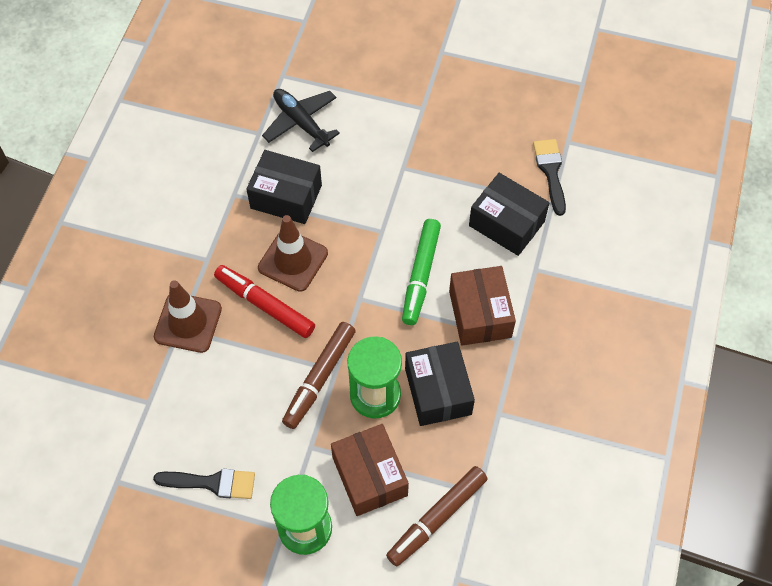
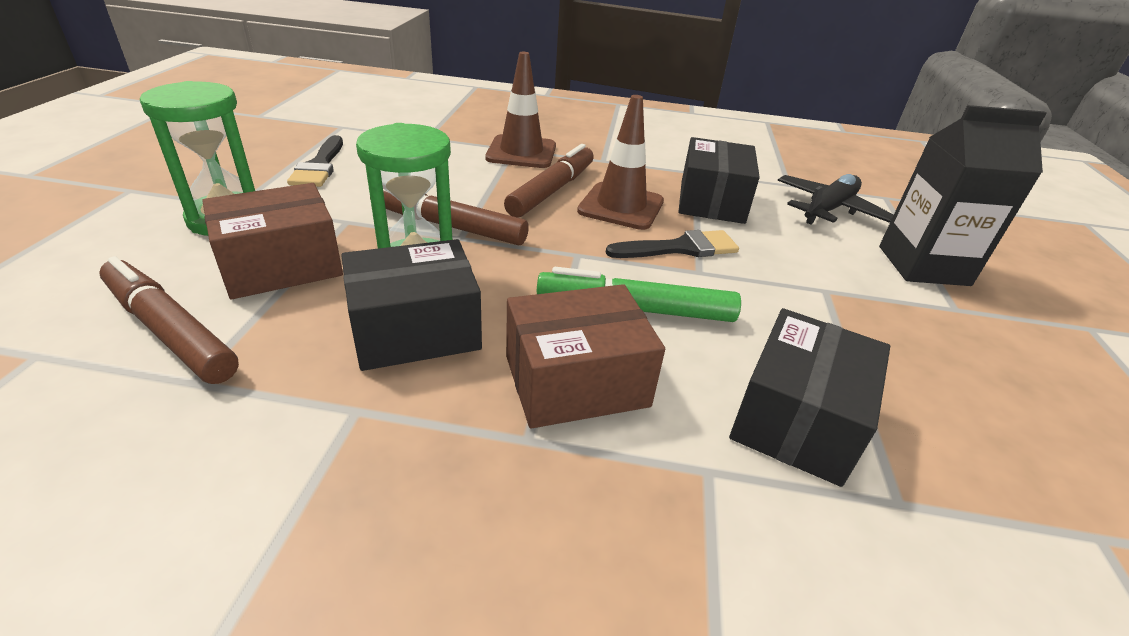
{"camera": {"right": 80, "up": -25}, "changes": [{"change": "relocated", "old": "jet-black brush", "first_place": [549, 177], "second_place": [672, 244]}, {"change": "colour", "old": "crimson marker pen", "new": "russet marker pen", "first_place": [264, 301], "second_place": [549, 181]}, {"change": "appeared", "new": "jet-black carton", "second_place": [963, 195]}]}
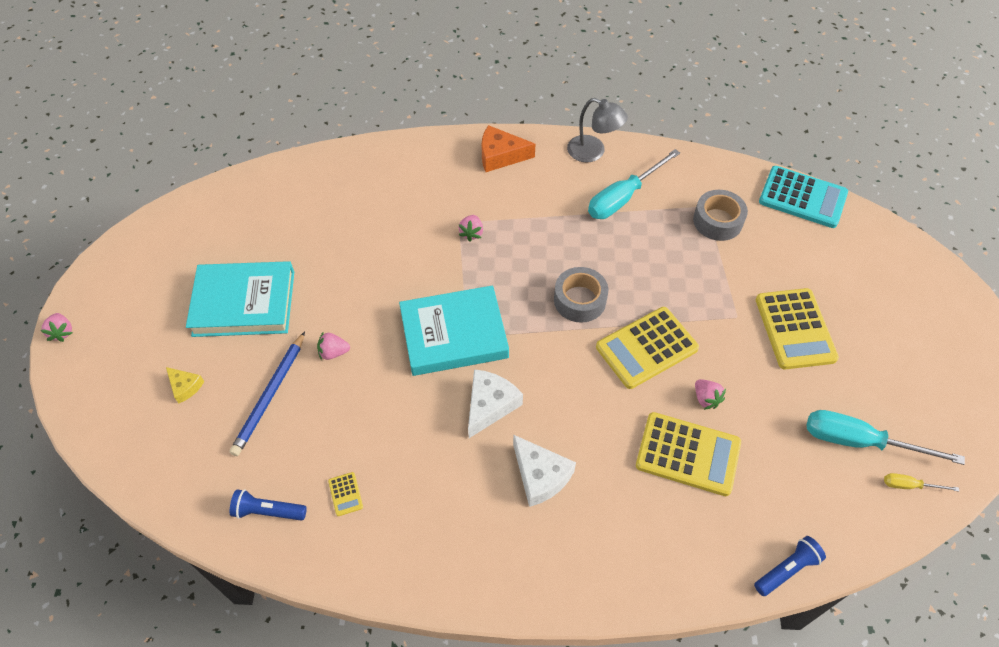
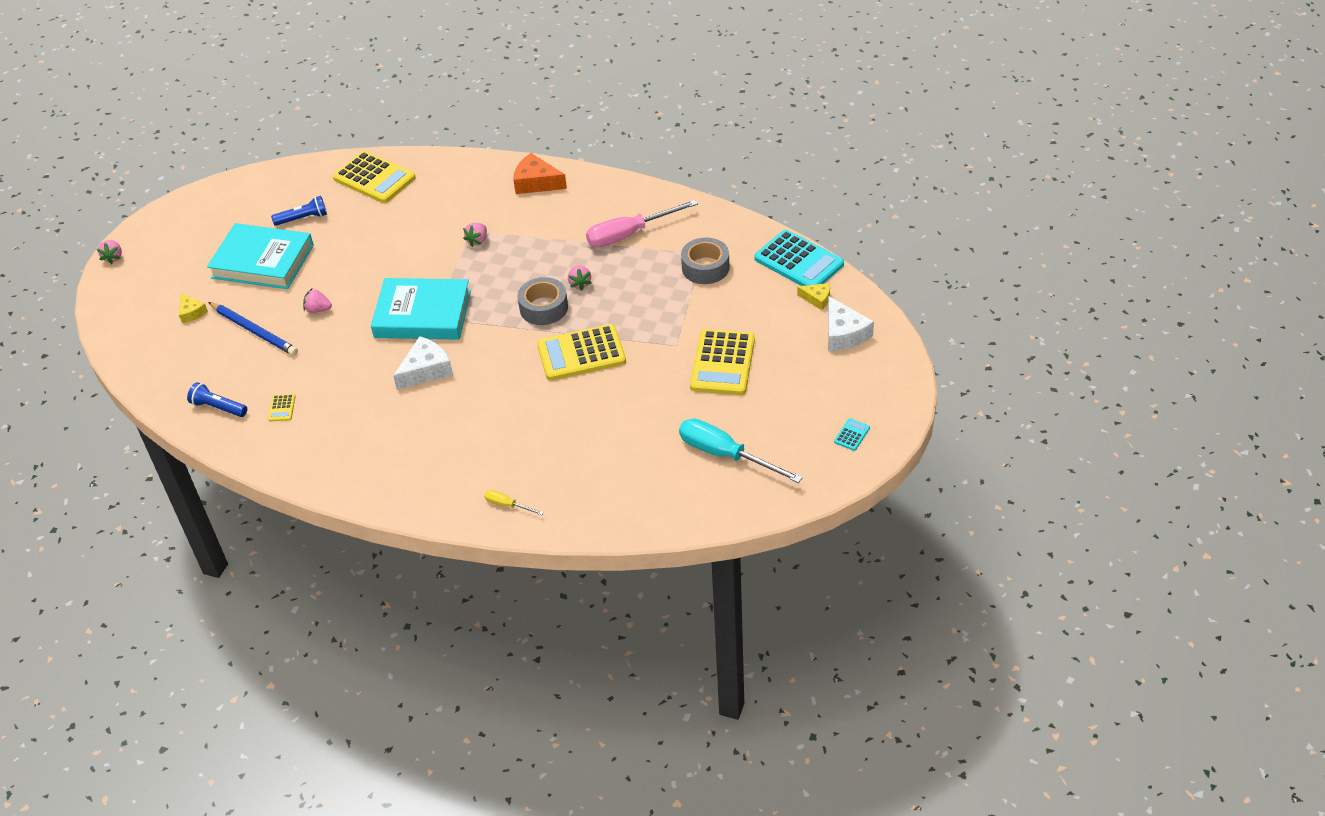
{"camera": {"right": 20, "up": -10}, "changes": [{"change": "missing", "old": "gray desk lamp", "first_place": [597, 130]}, {"change": "colour", "old": "turquoise flat screwdriver", "new": "pink flat screwdriver", "first_place": [634, 184], "second_place": [642, 223]}, {"change": "spun", "old": "cobalt pencil", "first_place": [267, 394], "second_place": [253, 329], "degrees": -90}, {"change": "relocated", "old": "pink berry", "first_place": [710, 394], "second_place": [580, 278]}, {"change": "relocated", "old": "golden adding machine", "first_place": [688, 454], "second_place": [374, 177]}, {"change": "relocated", "old": "white cheese", "first_place": [544, 471], "second_place": [851, 323]}, {"change": "relocated", "old": "golden flat screwdriver", "first_place": [921, 482], "second_place": [513, 502]}, {"change": "relocated", "old": "cobalt pocket torch", "first_place": [790, 566], "second_place": [299, 211]}, {"change": "appeared", "new": "golden cheese", "second_place": [813, 296]}, {"change": "appeared", "new": "turquoise adding machine", "second_place": [852, 434]}]}
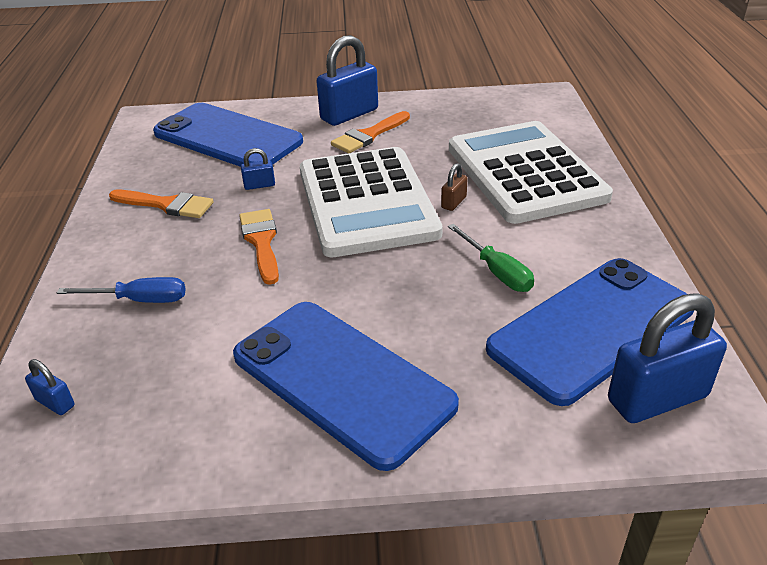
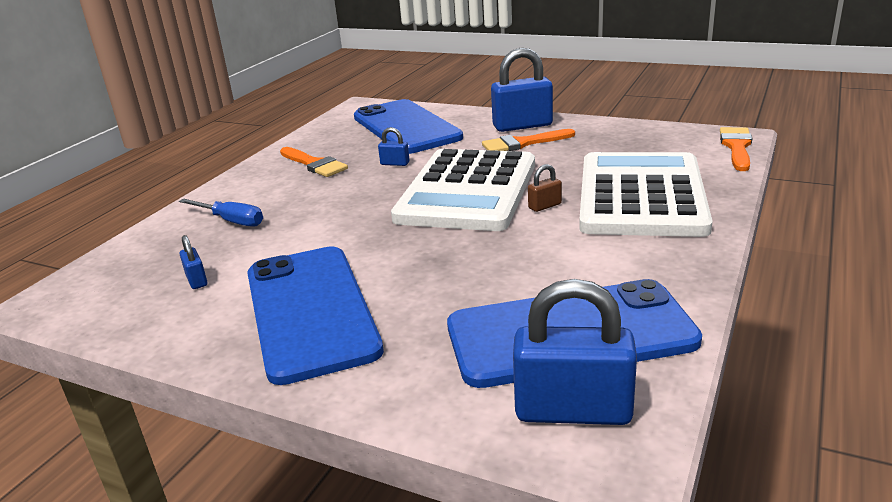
{"camera": {"right": 30, "up": -10}, "changes": [{"change": "relocated", "old": "bright orange brush", "first_place": [259, 247], "second_place": [736, 149]}, {"change": "missing", "old": "green flat screwdriver", "first_place": [491, 258]}, {"change": "relocated", "old": "cobalt padlock", "first_place": [50, 387], "second_place": [193, 262]}]}
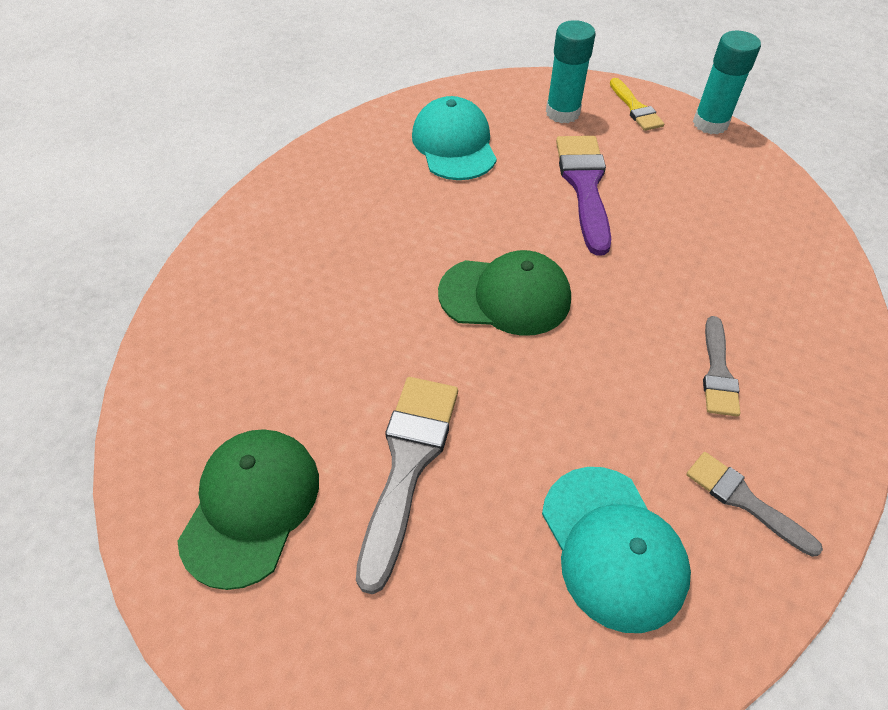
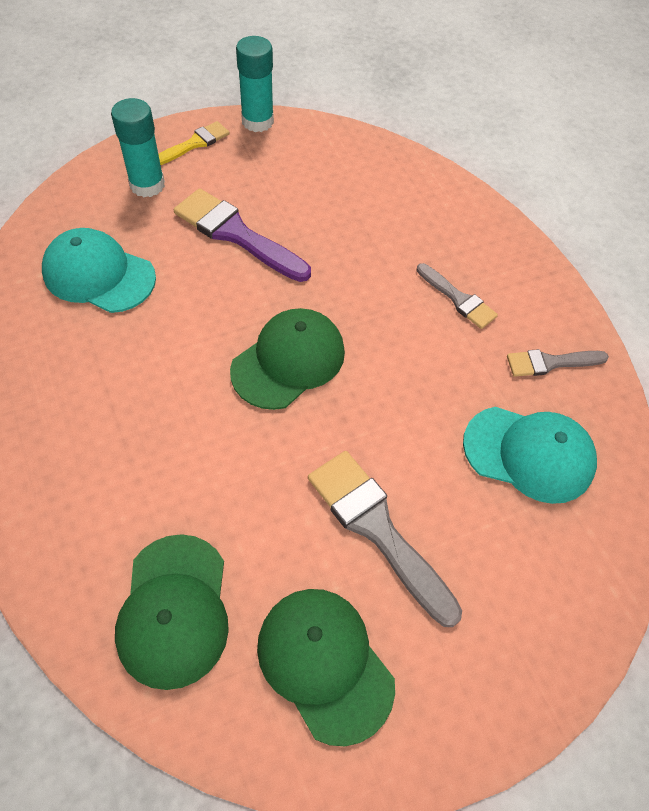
{"camera": {"right": -55, "up": 5}, "changes": [{"change": "spun", "old": "golden brush", "first_place": [637, 104], "second_place": [194, 143], "degrees": -60}, {"change": "appeared", "new": "green baseball cap", "second_place": [172, 612]}]}
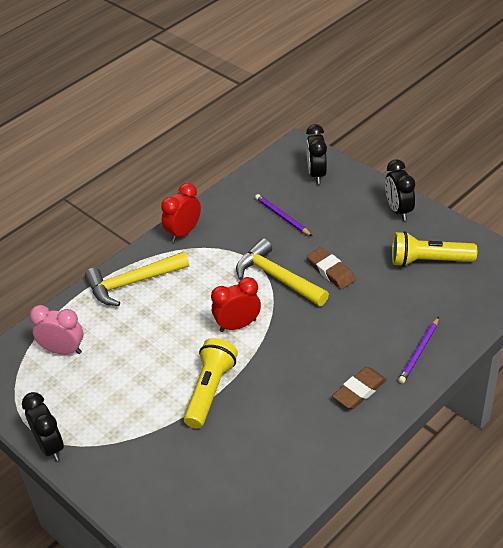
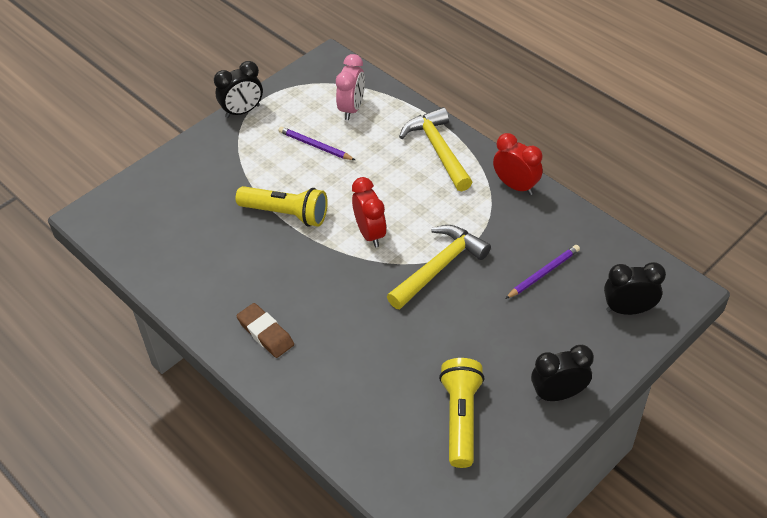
{"camera": {"right": 90, "up": 5}, "changes": [{"change": "missing", "old": "russet pencil eraser", "first_place": [331, 268]}, {"change": "relocated", "old": "purple pencil", "first_place": [418, 350], "second_place": [316, 143]}]}
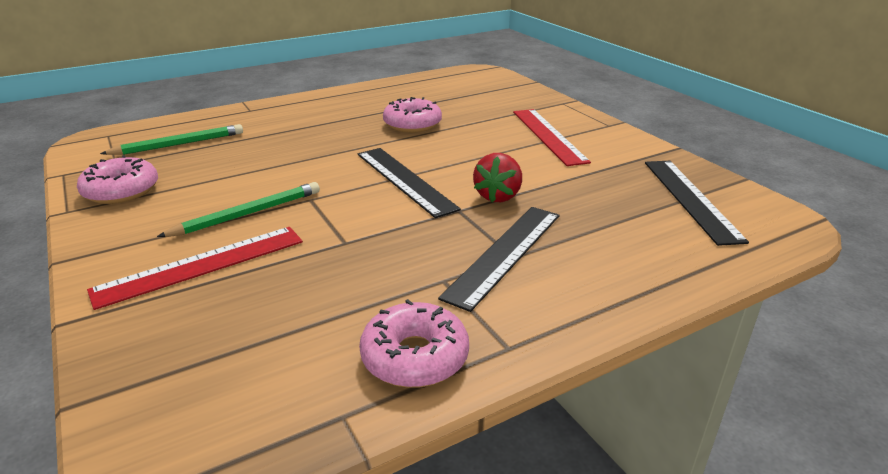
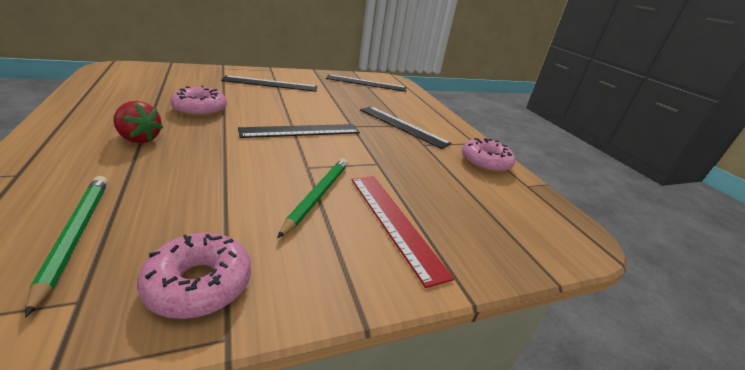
{"camera": {"right": -85, "up": 0}, "changes": [{"change": "colour", "old": "crimson measuring stick", "new": "jet-black measuring stick", "first_place": [552, 137], "second_place": [269, 83]}, {"change": "relocated", "old": "crimson berry", "first_place": [497, 177], "second_place": [138, 122]}, {"change": "spun", "old": "green pencil", "first_place": [238, 209], "second_place": [312, 198], "degrees": 45}]}
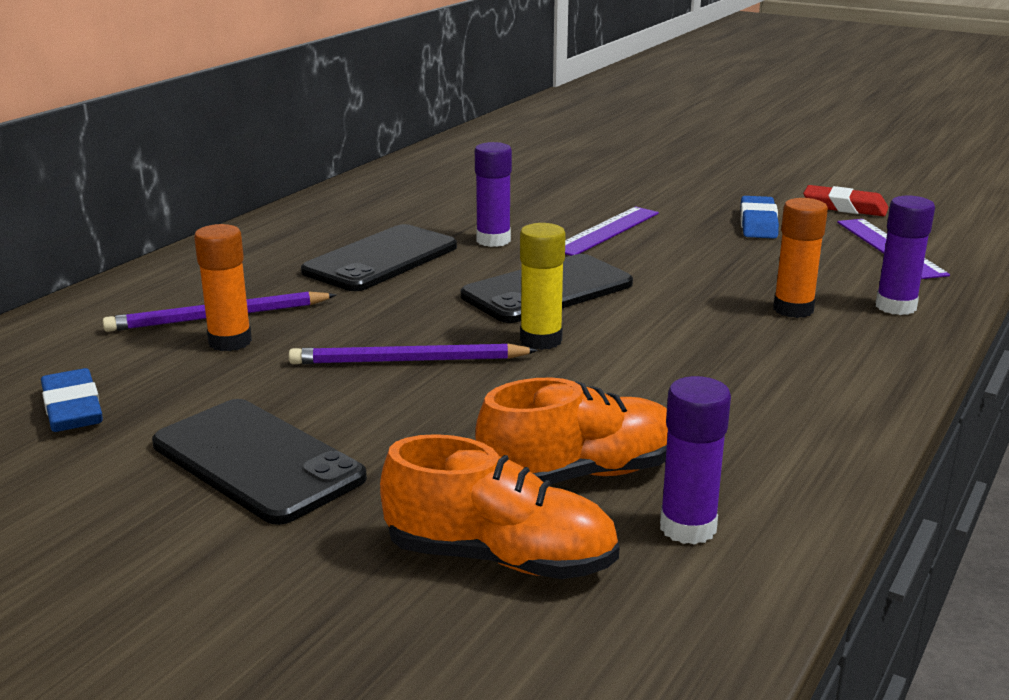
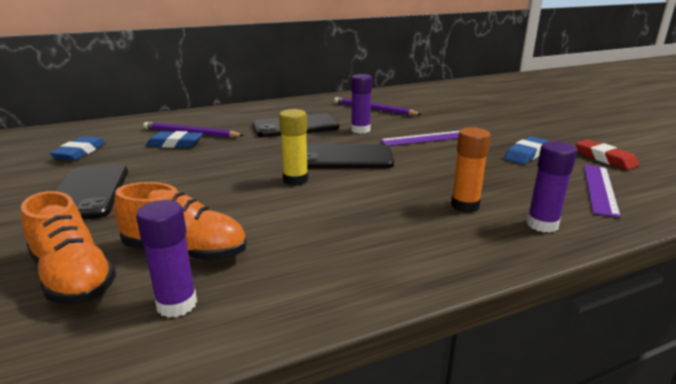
{"camera": {"right": 35, "up": 0}, "changes": [{"change": "exchanged", "old": "bright orange glue stick", "new": "cobalt pencil eraser", "first_place": [223, 287], "second_place": [174, 139]}, {"change": "relocated", "old": "purple pencil", "first_place": [413, 353], "second_place": [378, 106]}]}
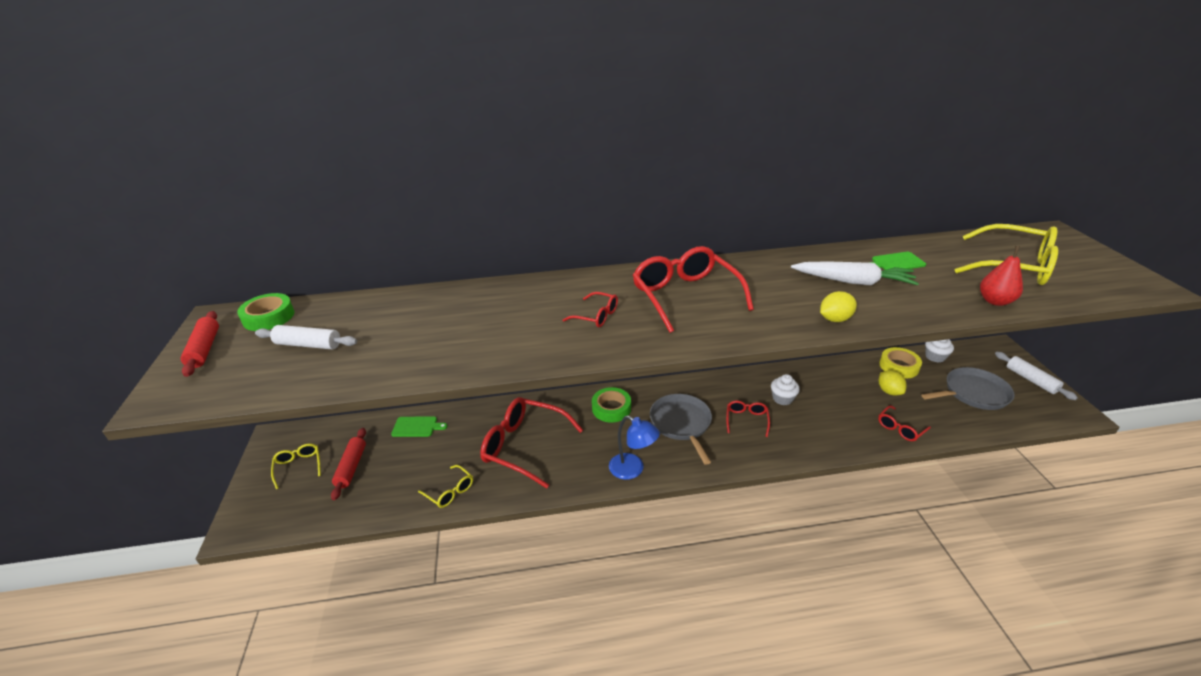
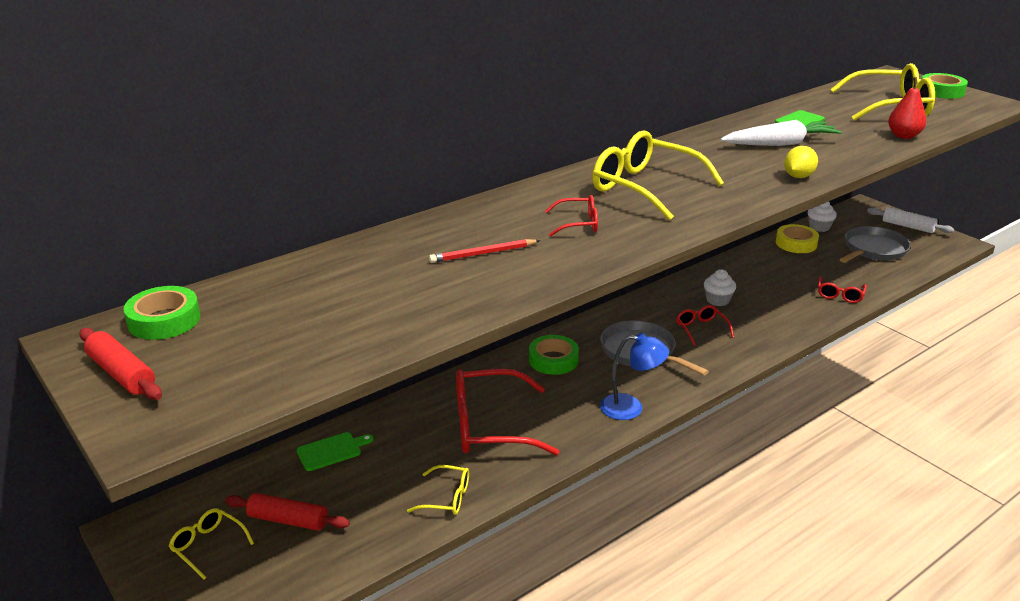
{"camera": {"right": -30, "up": -5}, "changes": [{"change": "colour", "old": "crimson eyeglasses", "new": "golden eyeglasses", "first_place": [693, 289], "second_place": [658, 175]}, {"change": "missing", "old": "white rolling pin", "first_place": [306, 337]}, {"change": "missing", "old": "golden lemon", "first_place": [893, 383]}, {"change": "spun", "old": "crimson rolling pin", "first_place": [348, 464], "second_place": [287, 512], "degrees": -45}, {"change": "appeared", "new": "green tape", "second_place": [945, 86]}, {"change": "appeared", "new": "crimson pencil", "second_place": [484, 251]}]}
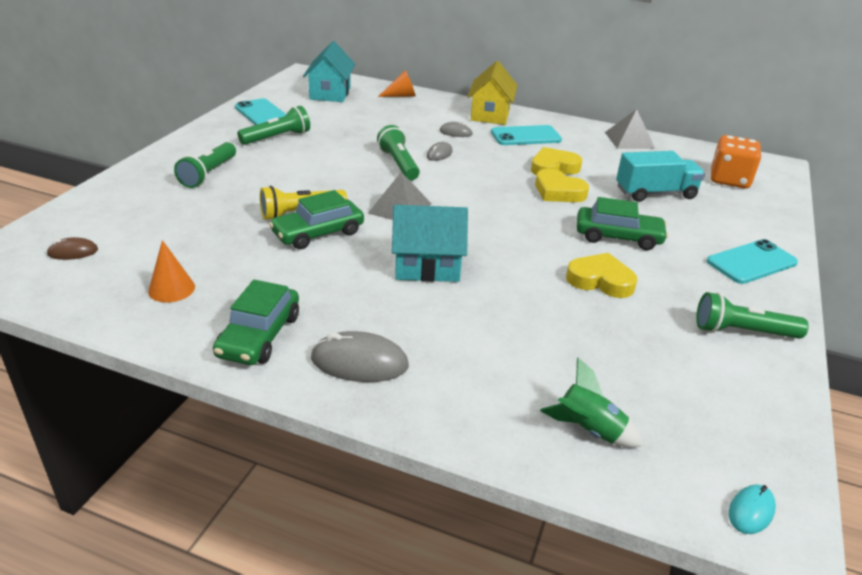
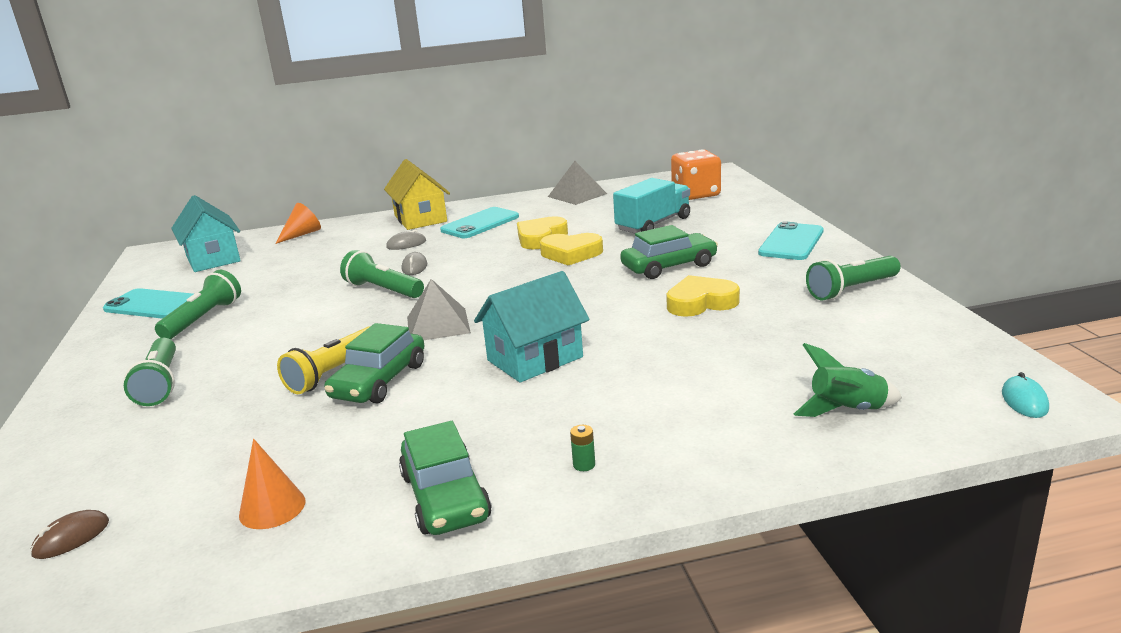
{"camera": {"right": -30, "up": -10}, "changes": [{"change": "exchanged", "old": "gray mouse", "new": "green AA battery", "first_place": [360, 356], "second_place": [582, 448]}]}
